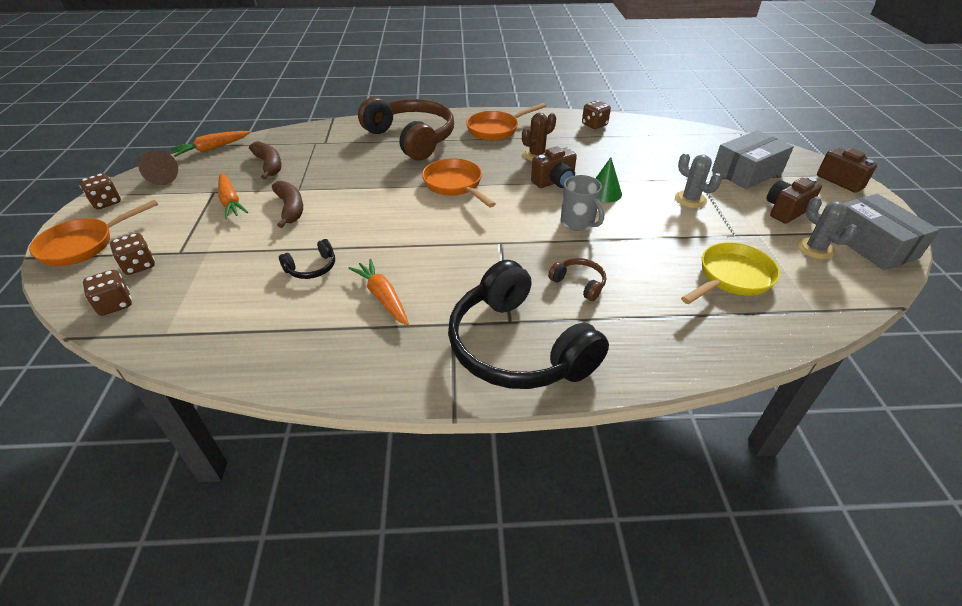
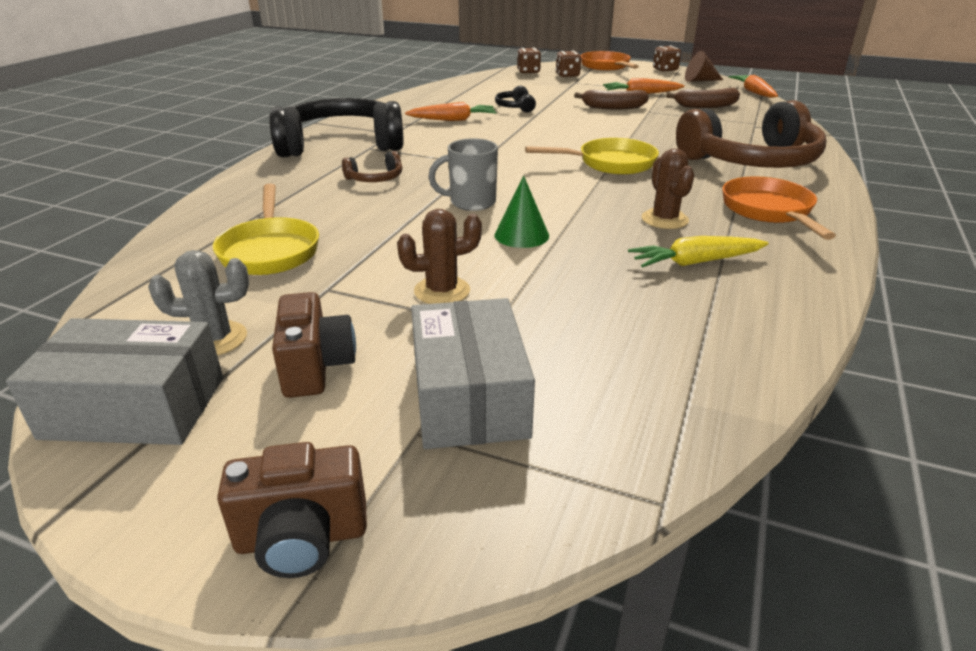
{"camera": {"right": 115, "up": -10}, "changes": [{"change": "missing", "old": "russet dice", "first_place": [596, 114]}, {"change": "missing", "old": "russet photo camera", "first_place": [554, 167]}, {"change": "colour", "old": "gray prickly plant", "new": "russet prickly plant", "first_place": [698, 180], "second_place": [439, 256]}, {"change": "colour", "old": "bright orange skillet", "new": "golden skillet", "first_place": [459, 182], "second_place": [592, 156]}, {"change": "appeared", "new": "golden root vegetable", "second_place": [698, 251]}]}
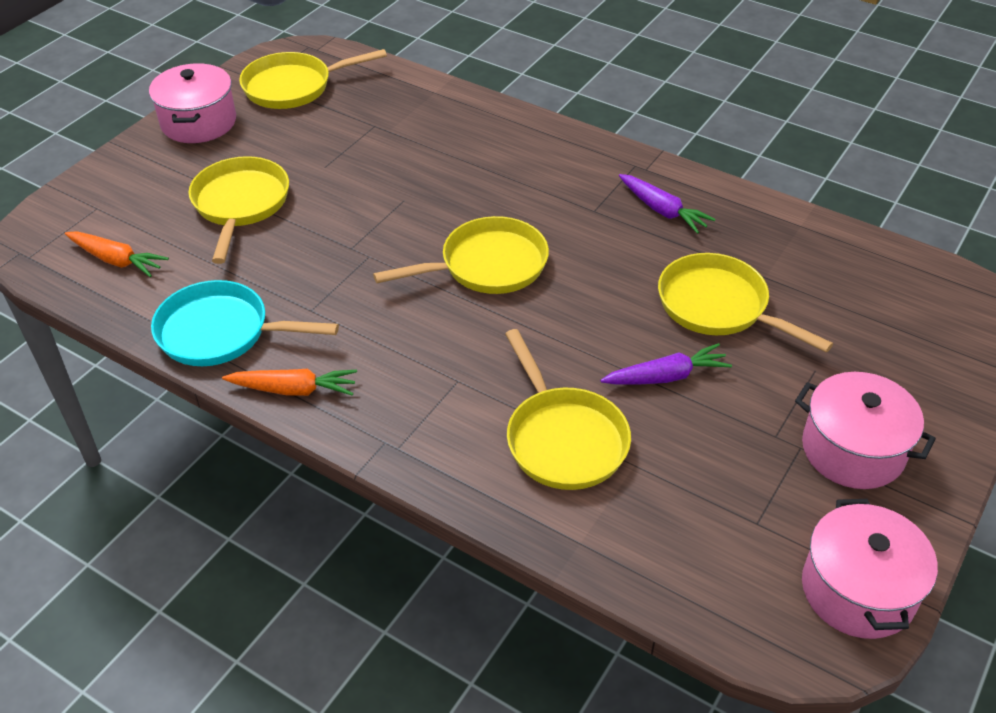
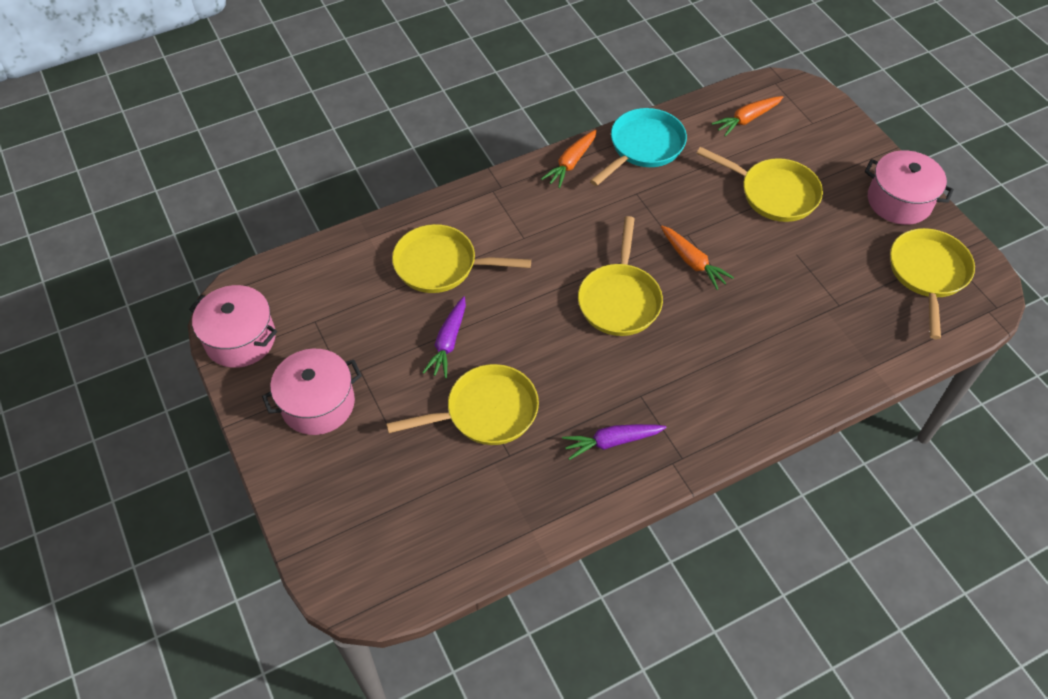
{"camera": {"right": 120, "up": 10}, "changes": [{"change": "appeared", "new": "bright orange root vegetable", "second_place": [697, 258]}]}
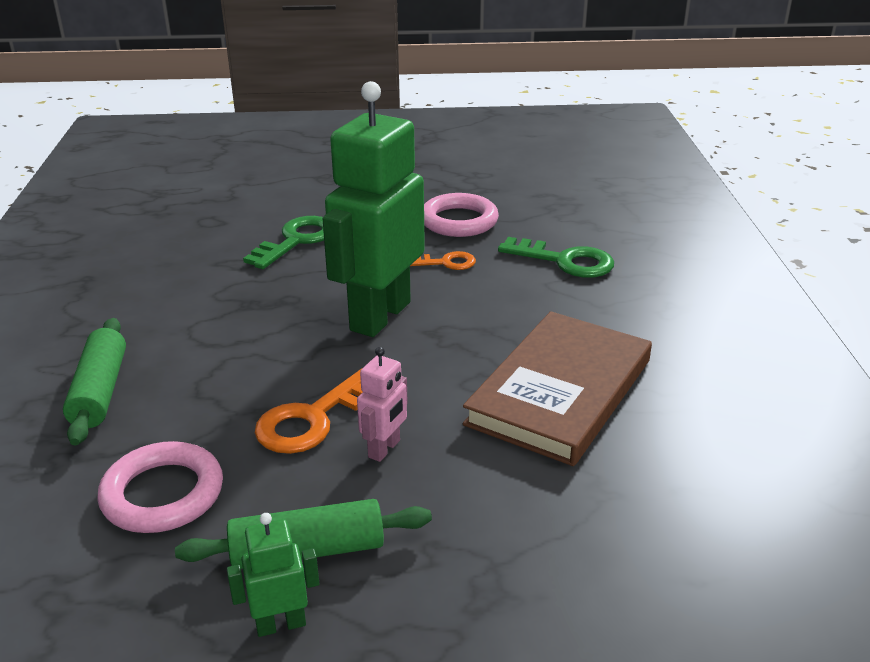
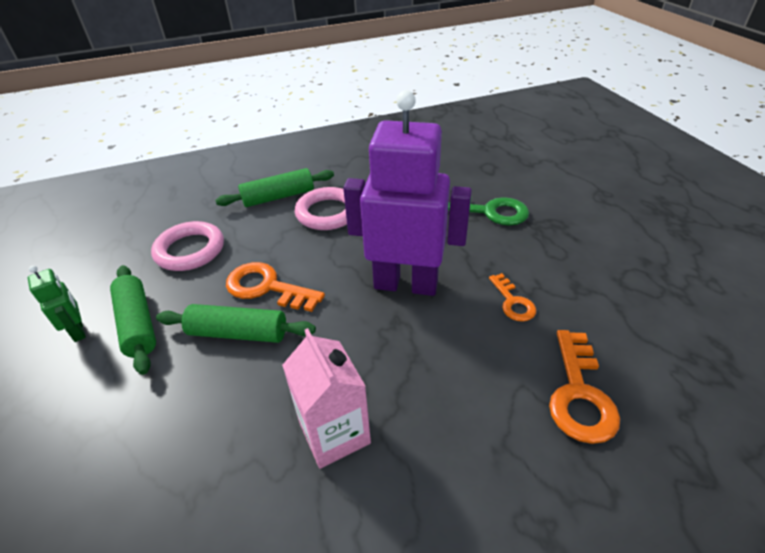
{"camera": {"right": 75, "up": 10}, "changes": [{"change": "colour", "old": "green robot figure", "new": "purple robot figure", "first_place": [373, 209], "second_place": [407, 193]}, {"change": "relocated", "old": "pink ring", "first_place": [461, 215], "second_place": [321, 208]}, {"change": "colour", "old": "green key", "new": "bright orange key", "first_place": [556, 257], "second_place": [584, 387]}, {"change": "exchanged", "old": "russet book", "new": "pink carton", "first_place": [557, 388], "second_place": [326, 398]}, {"change": "exchanged", "old": "pink robot figure", "new": "green rolling pin", "first_place": [382, 404], "second_place": [236, 323]}]}
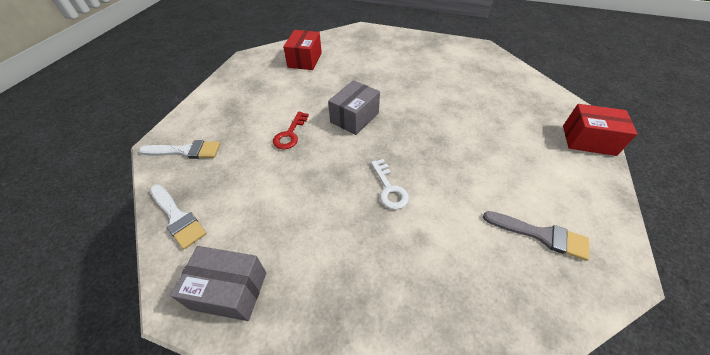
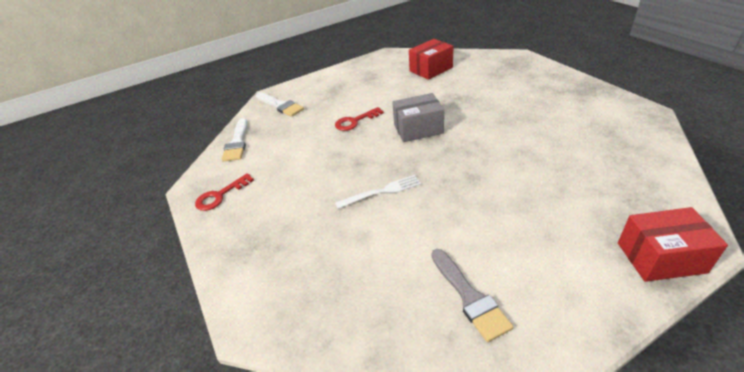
{"camera": {"right": 45, "up": -10}, "changes": [{"change": "spun", "old": "crimson box", "first_place": [600, 130], "second_place": [673, 244], "degrees": -60}, {"change": "exchanged", "old": "white key", "new": "white table fork", "first_place": [390, 184], "second_place": [378, 192]}, {"change": "exchanged", "old": "gray box", "new": "crimson key", "first_place": [218, 283], "second_place": [224, 192]}]}
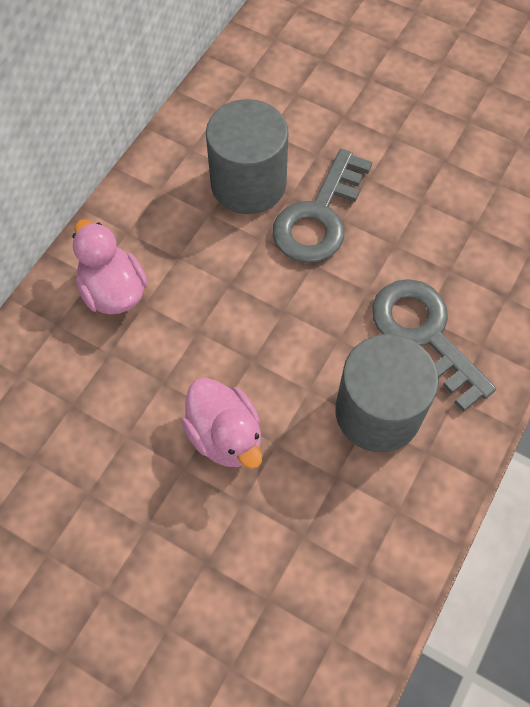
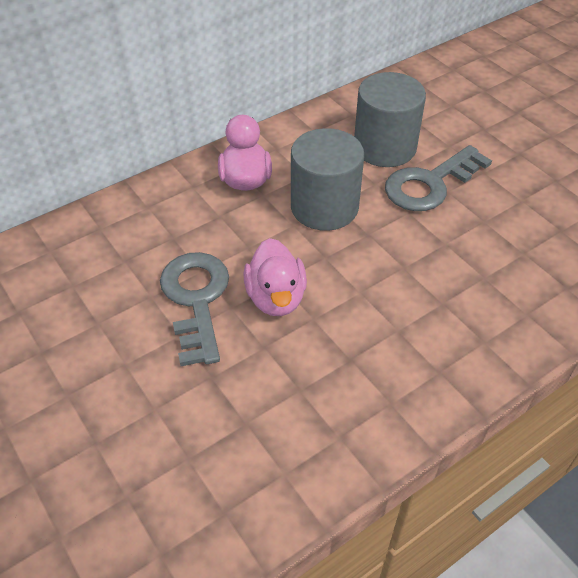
{"camera": {"right": 25, "up": -15}, "changes": [{"change": "relocated", "old": "gray key", "first_place": [434, 345], "second_place": [194, 309]}, {"change": "relocated", "old": "gray cylinder shape", "first_place": [387, 393], "second_place": [327, 179]}]}
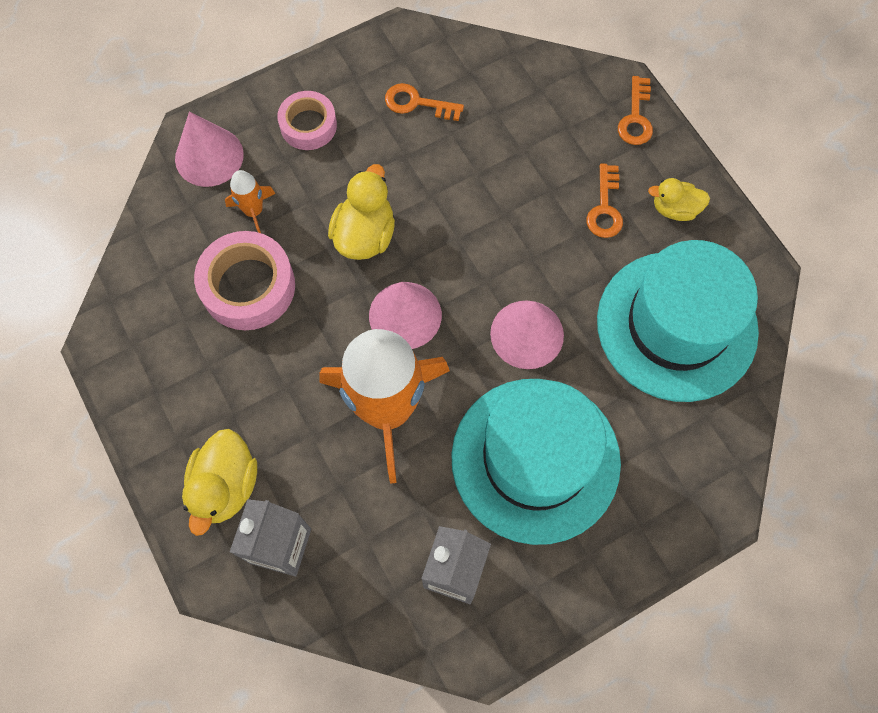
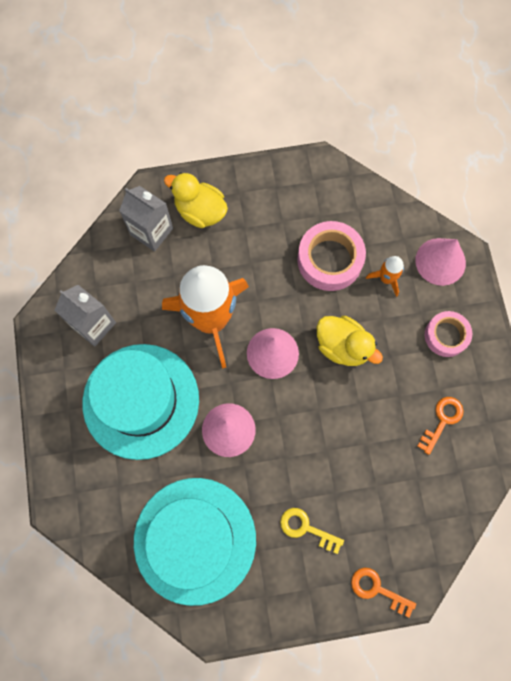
{"camera": {"right": 110, "up": 5}, "changes": [{"change": "colour", "old": "bright orange key", "new": "golden key", "first_place": [604, 201], "second_place": [312, 531]}, {"change": "missing", "old": "golden toy duck", "first_place": [679, 199]}]}
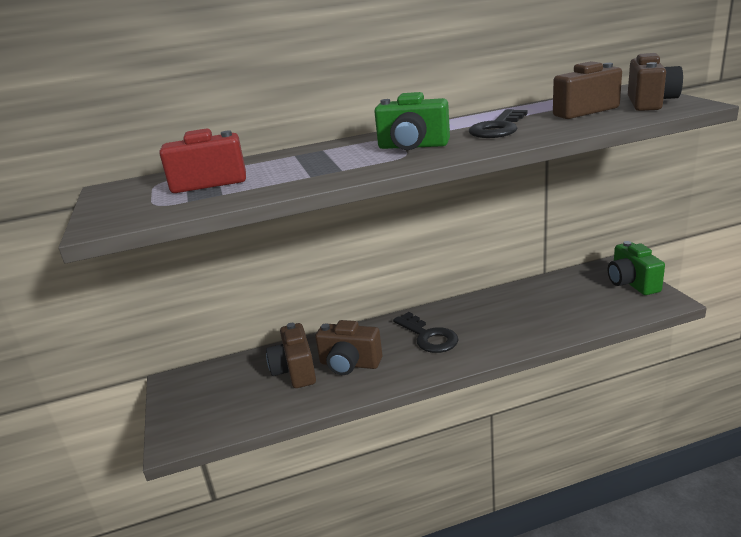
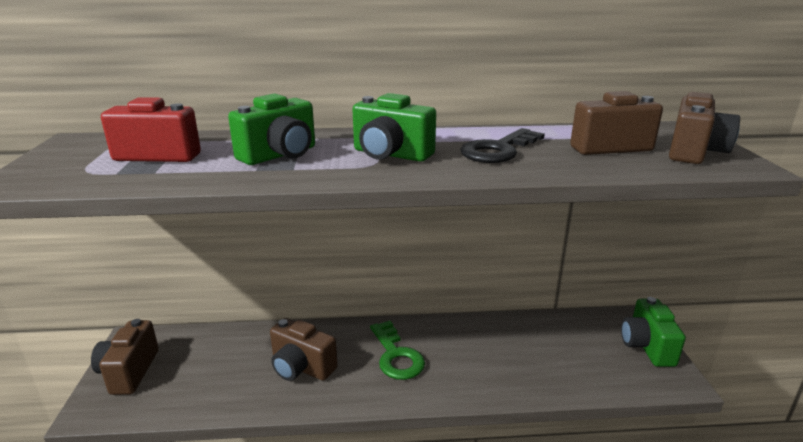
{"camera": {"right": 10, "up": 0}, "changes": [{"change": "colour", "old": "jet-black key", "new": "green key", "first_place": [426, 332], "second_place": [397, 350]}, {"change": "relocated", "old": "russet photo camera", "first_place": [291, 355], "second_place": [125, 357]}, {"change": "appeared", "new": "green photo camera", "second_place": [271, 129]}]}
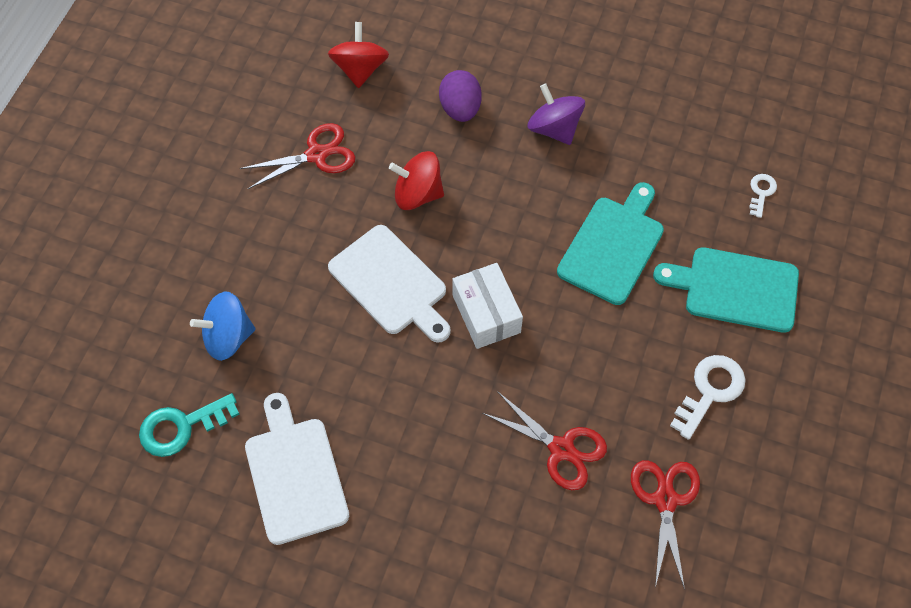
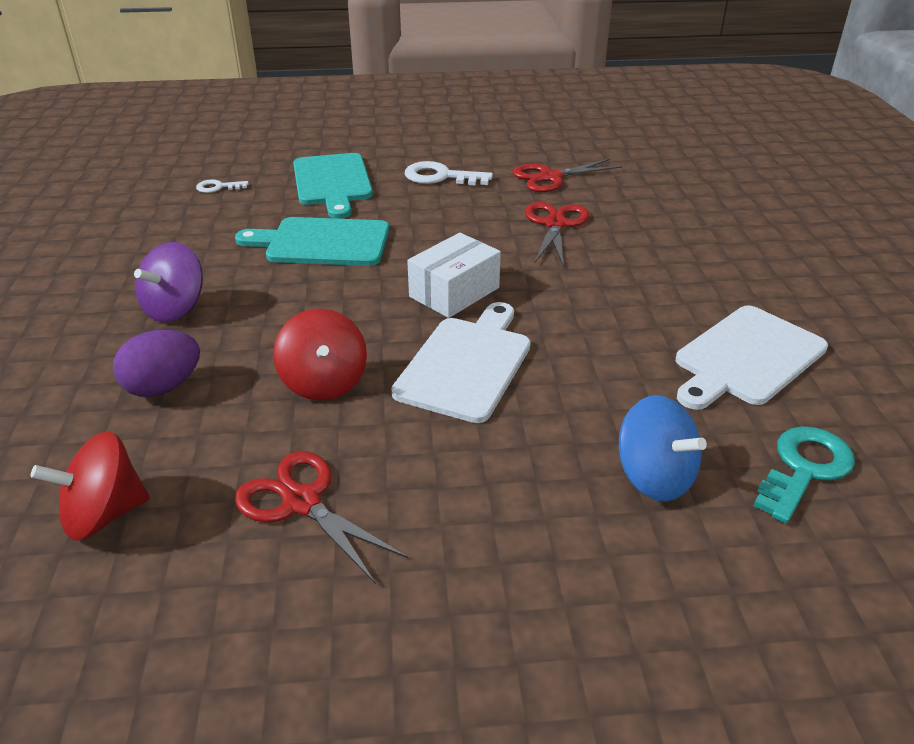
{"camera": {"right": -115, "up": -25}, "changes": [{"change": "spun", "old": "turquoise key", "first_place": [189, 425], "second_place": [804, 475], "degrees": -90}]}
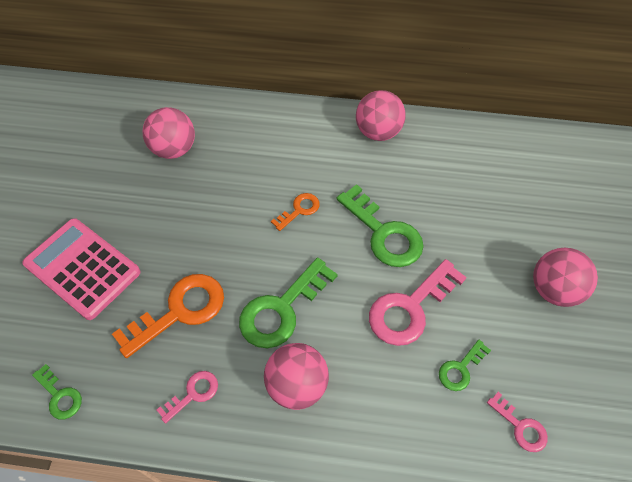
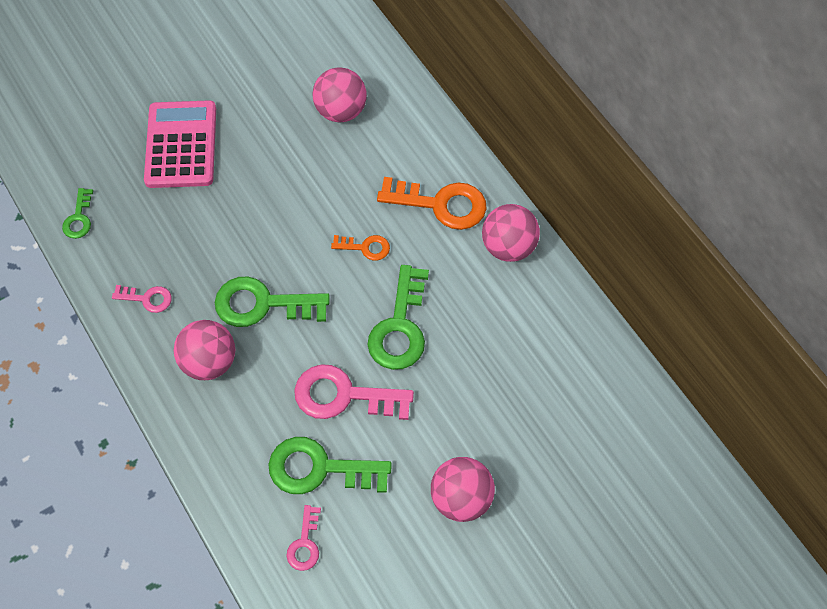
{"camera": {"right": 50, "up": 5}, "changes": [{"change": "relocated", "old": "bright orange key", "first_place": [168, 316], "second_place": [432, 203]}, {"change": "size", "old": "green key", "first_place": [465, 365], "second_place": [330, 465], "factor": 1.91}]}
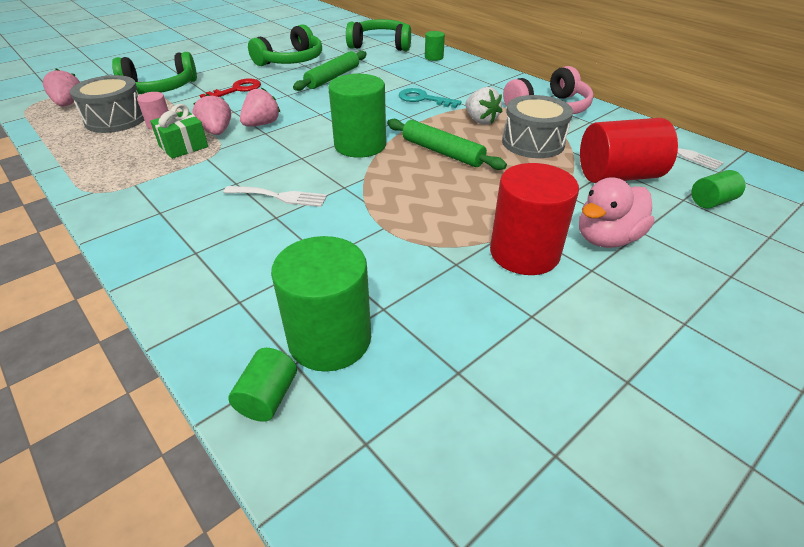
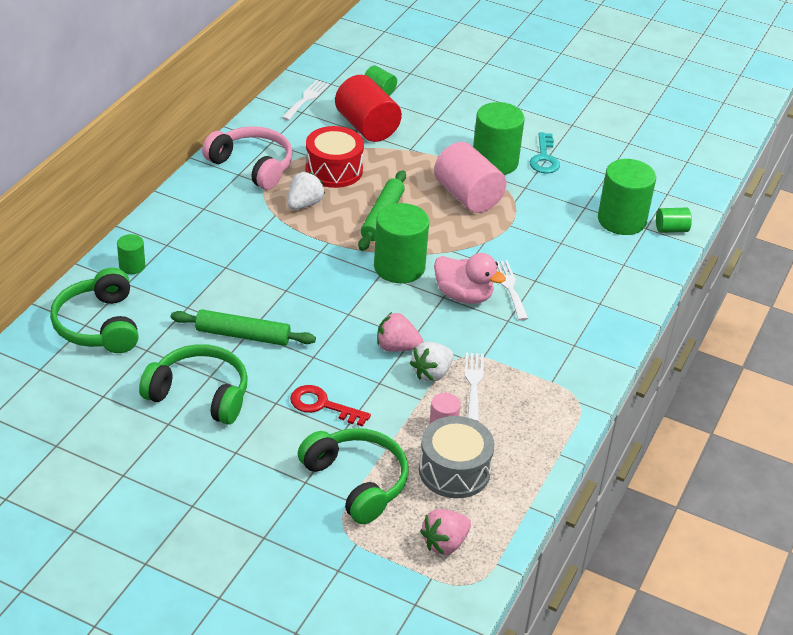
{"camera": {"right": -115, "up": 0}, "changes": [{"change": "relocated", "old": "turquoise key", "first_place": [430, 98], "second_place": [545, 153]}, {"change": "colour", "old": "pink berry", "new": "white berry", "first_place": [211, 114], "second_place": [432, 362]}, {"change": "colour", "old": "gray toy drum", "new": "crimson toy drum", "first_place": [537, 126], "second_place": [335, 157]}, {"change": "exchanged", "old": "green present", "new": "white table fork", "first_place": [179, 131], "second_place": [474, 387]}, {"change": "colour", "old": "crimson cylinder shape", "new": "green cylinder shape", "first_place": [534, 219], "second_place": [499, 138]}, {"change": "relocated", "old": "pink toy duck", "first_place": [616, 212], "second_place": [470, 278]}, {"change": "appeared", "new": "pink cylinder shape", "second_place": [470, 177]}]}
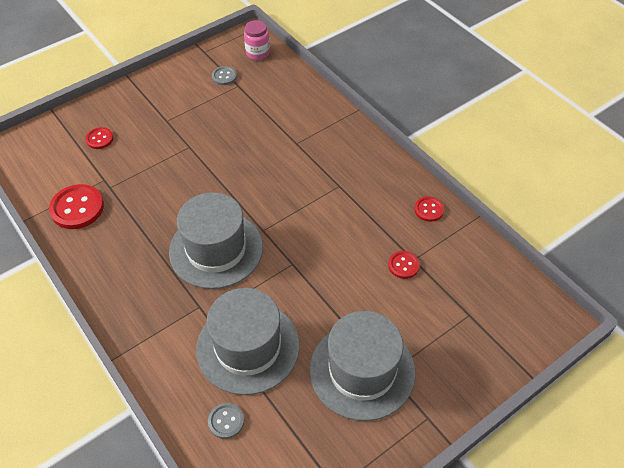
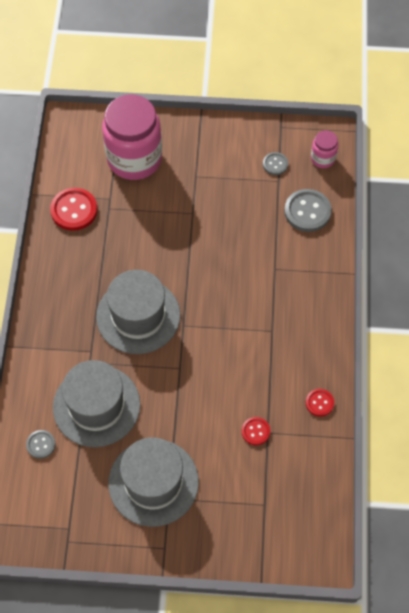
{"camera": {"right": 40, "up": 10}, "changes": [{"change": "exchanged", "old": "crimson shirt button", "new": "pink jar", "first_place": [99, 138], "second_place": [132, 137]}, {"change": "appeared", "new": "gray shirt button", "second_place": [308, 210]}]}
